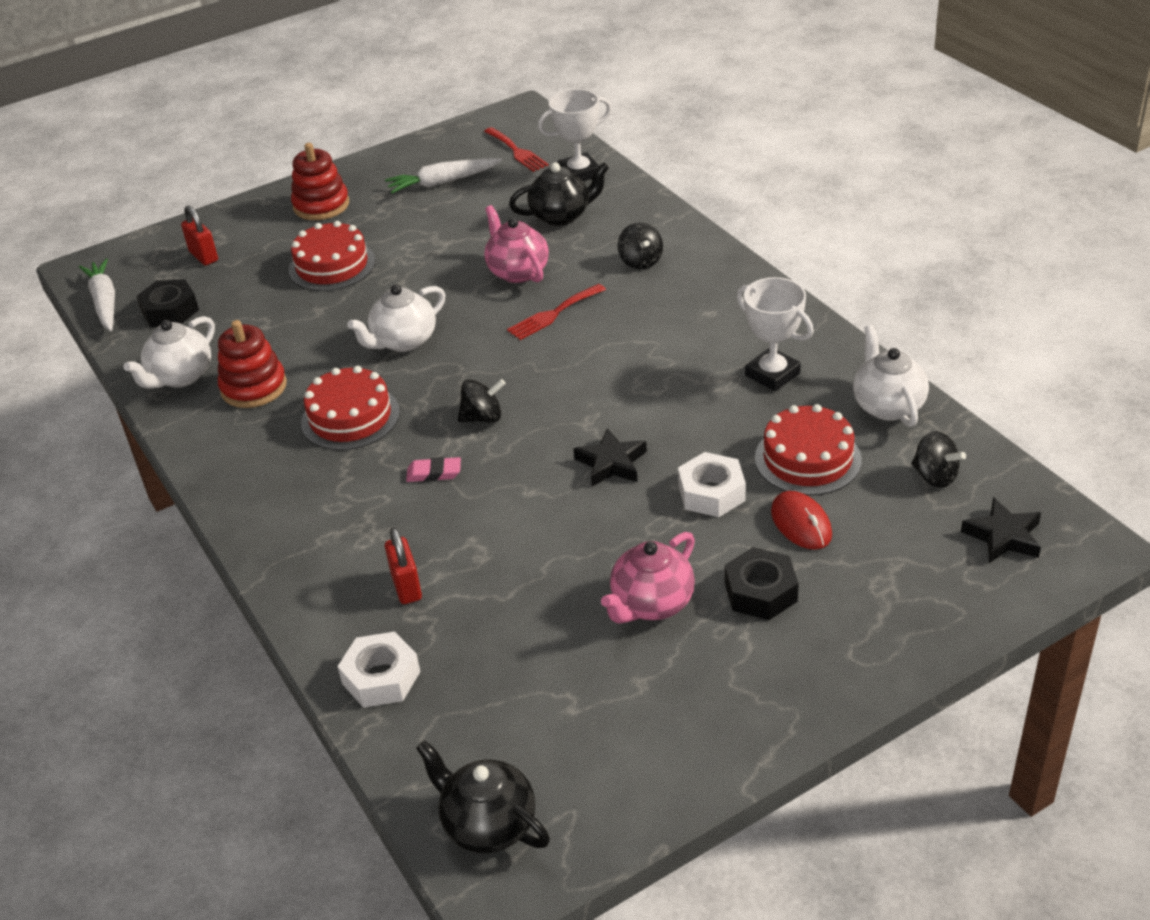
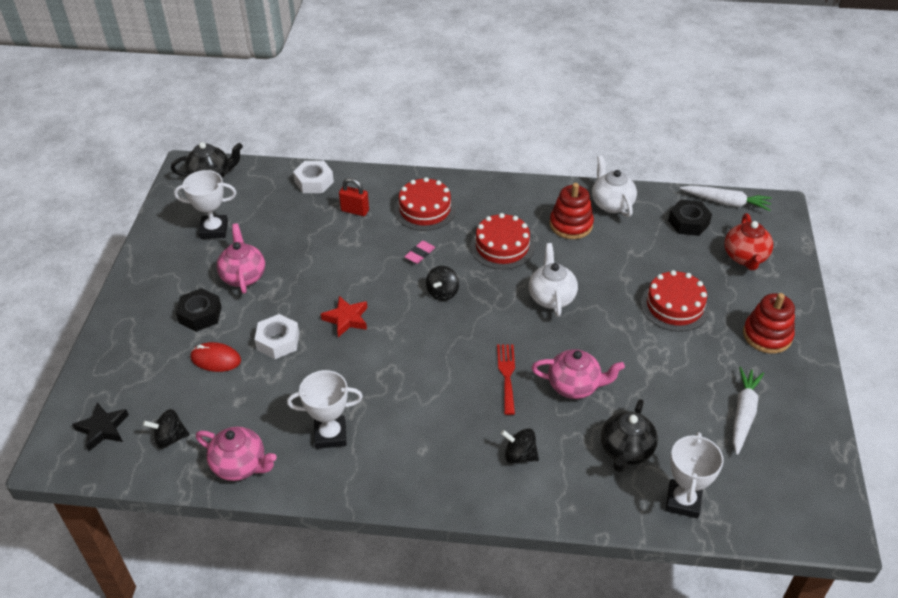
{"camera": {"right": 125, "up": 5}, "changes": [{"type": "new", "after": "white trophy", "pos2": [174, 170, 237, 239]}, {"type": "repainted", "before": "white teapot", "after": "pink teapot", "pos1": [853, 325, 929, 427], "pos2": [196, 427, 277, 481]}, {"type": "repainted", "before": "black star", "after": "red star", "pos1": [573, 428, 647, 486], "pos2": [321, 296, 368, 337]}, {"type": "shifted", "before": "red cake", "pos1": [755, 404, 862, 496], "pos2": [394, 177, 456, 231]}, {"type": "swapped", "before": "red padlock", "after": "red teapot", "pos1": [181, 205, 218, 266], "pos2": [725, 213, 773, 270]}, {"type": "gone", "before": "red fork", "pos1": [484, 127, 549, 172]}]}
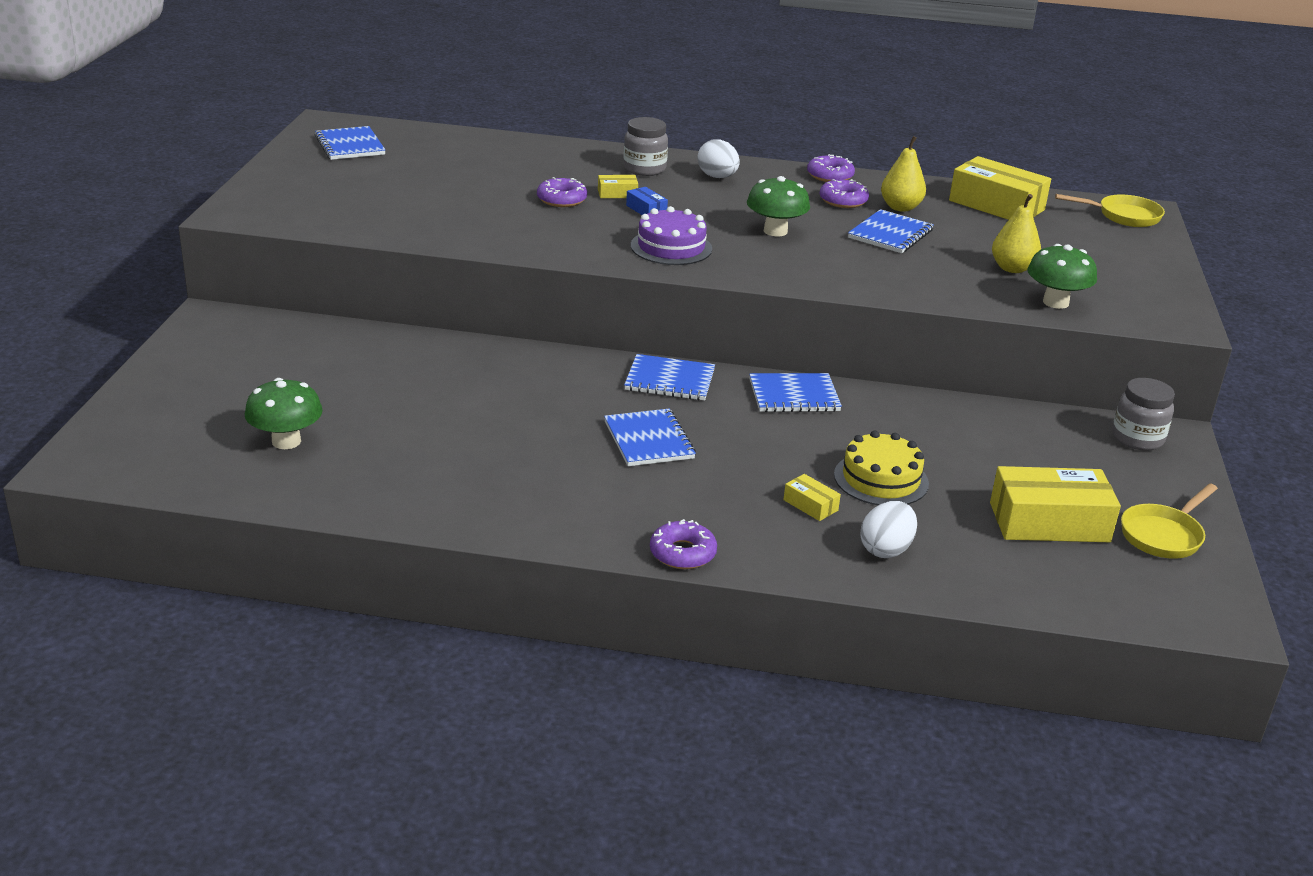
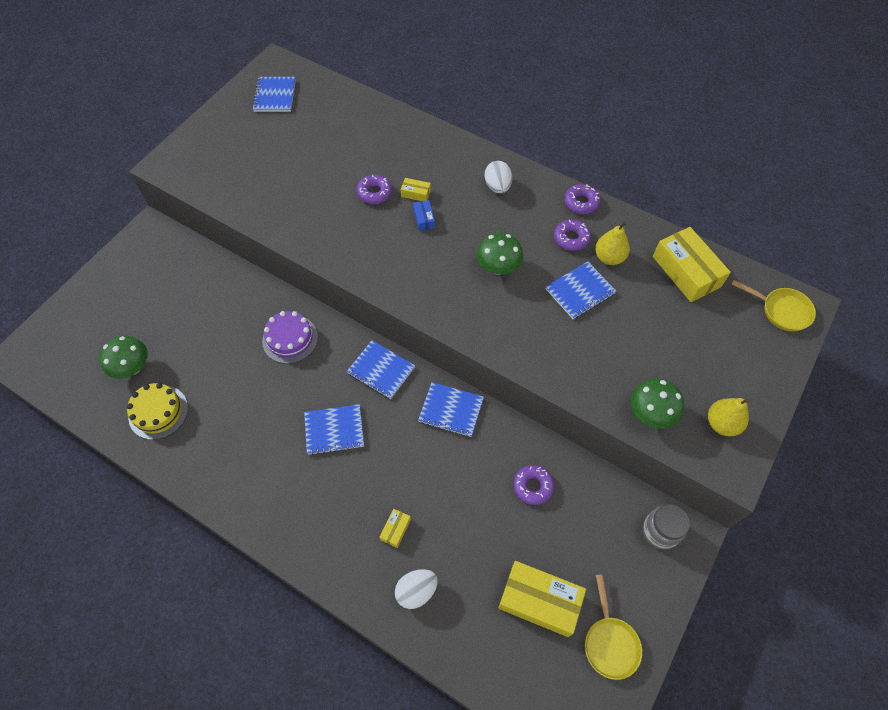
{"camera": {"right": 25, "up": 30}, "changes": [{"type": "shifted", "before": "yellow cake", "pos1": [834, 431, 929, 505], "pos2": [127, 383, 188, 440]}, {"type": "shifted", "before": "purple cake", "pos1": [631, 206, 712, 265], "pos2": [262, 311, 318, 364]}, {"type": "rotated", "before": "blue notebook", "pos1": [604, 409, 696, 466], "pos2": [304, 404, 364, 455], "turn": 75}, {"type": "rotated", "before": "yellow box", "pos1": [783, 474, 841, 521], "pos2": [380, 509, 411, 548], "turn": 45}, {"type": "shifted", "before": "purple donut", "pos1": [650, 519, 717, 569], "pos2": [514, 465, 554, 505]}, {"type": "rotated", "before": "yellow pan", "pos1": [1121, 483, 1218, 559], "pos2": [585, 574, 642, 680], "turn": -75}, {"type": "shifted", "before": "yellow pear", "pos1": [992, 194, 1041, 273], "pos2": [708, 398, 750, 436]}, {"type": "gone", "before": "grey jar", "pos1": [623, 117, 668, 176]}]}
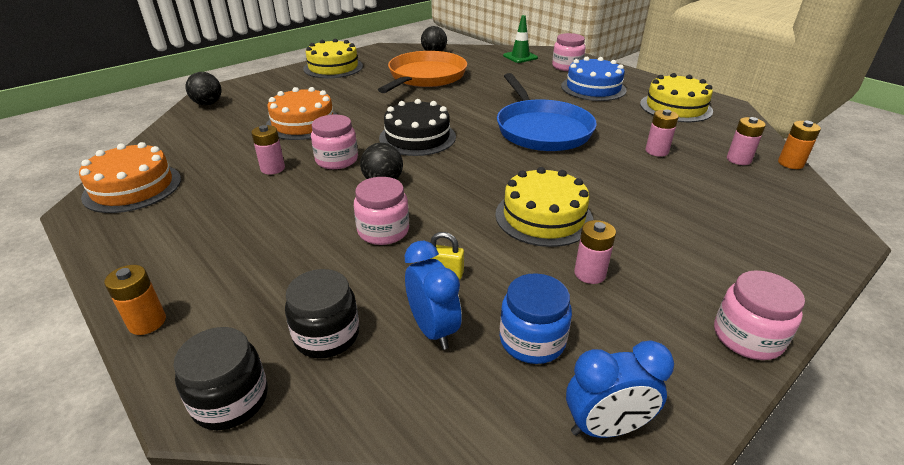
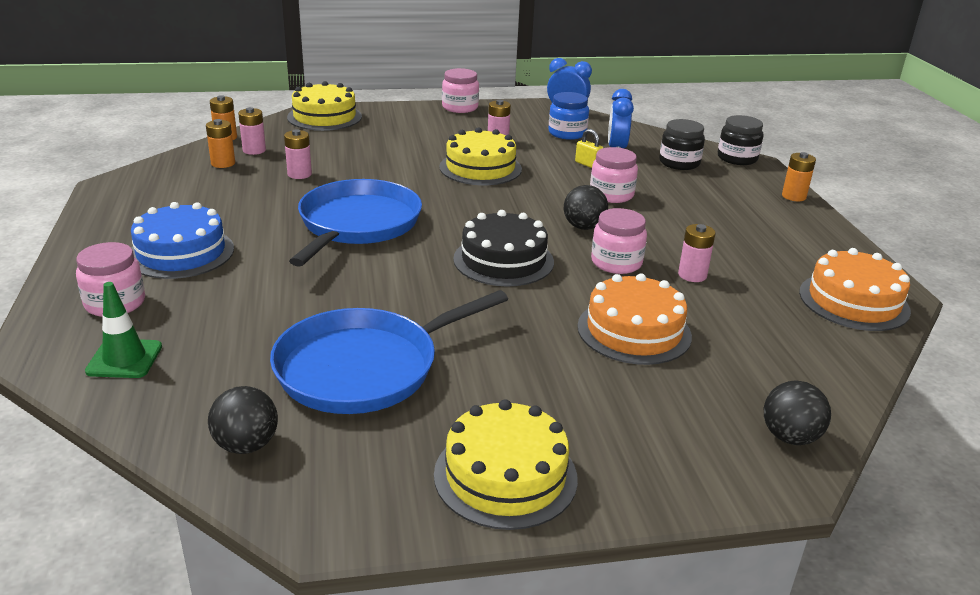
{"camera": {"right": -150, "up": -5}, "changes": [{"type": "new", "after": "orange battery", "pos2": [206, 119, 235, 168]}, {"type": "repainted", "before": "orange pan", "after": "blue pan", "pos1": [378, 51, 467, 93], "pos2": [270, 290, 508, 414]}, {"type": "shifted", "before": "yellow cake", "pos1": [640, 73, 713, 122], "pos2": [287, 81, 362, 131]}]}
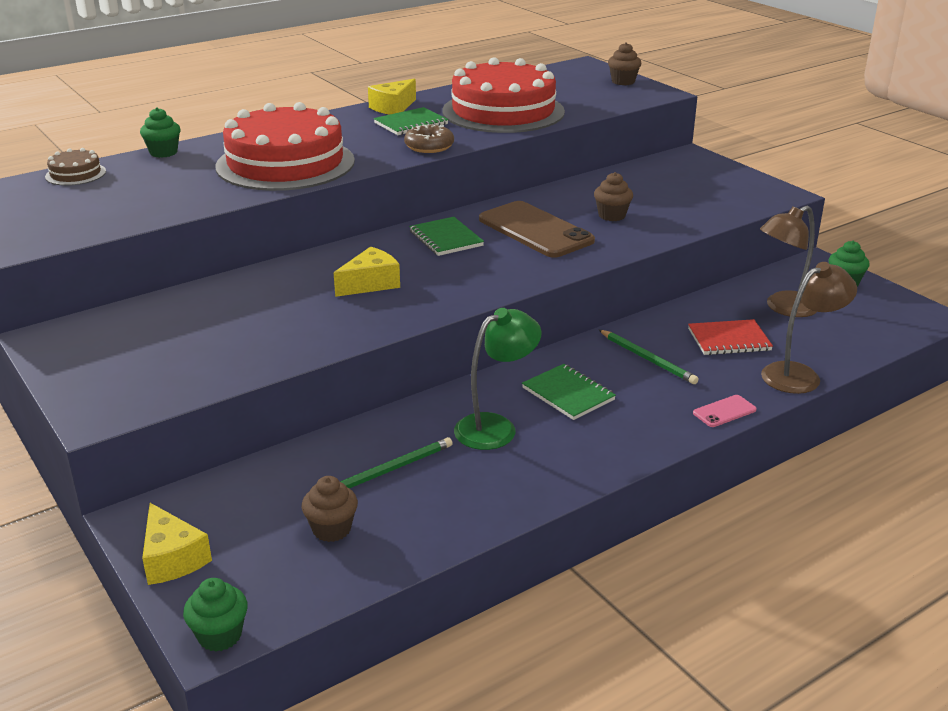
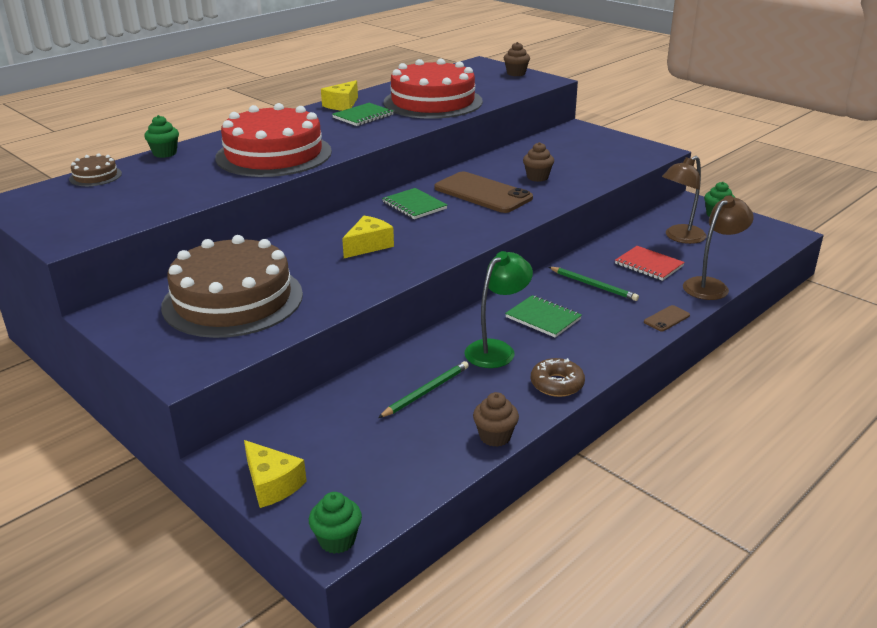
{"camera": {"right": -10, "up": 0}, "changes": [{"type": "new", "after": "brown cake", "pos2": [161, 235, 303, 338]}, {"type": "shifted", "before": "brown cupcake", "pos1": [302, 476, 358, 542], "pos2": [473, 392, 519, 447]}, {"type": "shifted", "before": "brown donut", "pos1": [404, 125, 454, 153], "pos2": [531, 358, 585, 397]}, {"type": "rotated", "before": "red notebook", "pos1": [688, 319, 773, 355], "pos2": [615, 246, 685, 281], "turn": 60}, {"type": "repainted", "before": "pink phone", "after": "brown phone", "pos1": [693, 395, 757, 427], "pos2": [644, 305, 690, 332]}]}
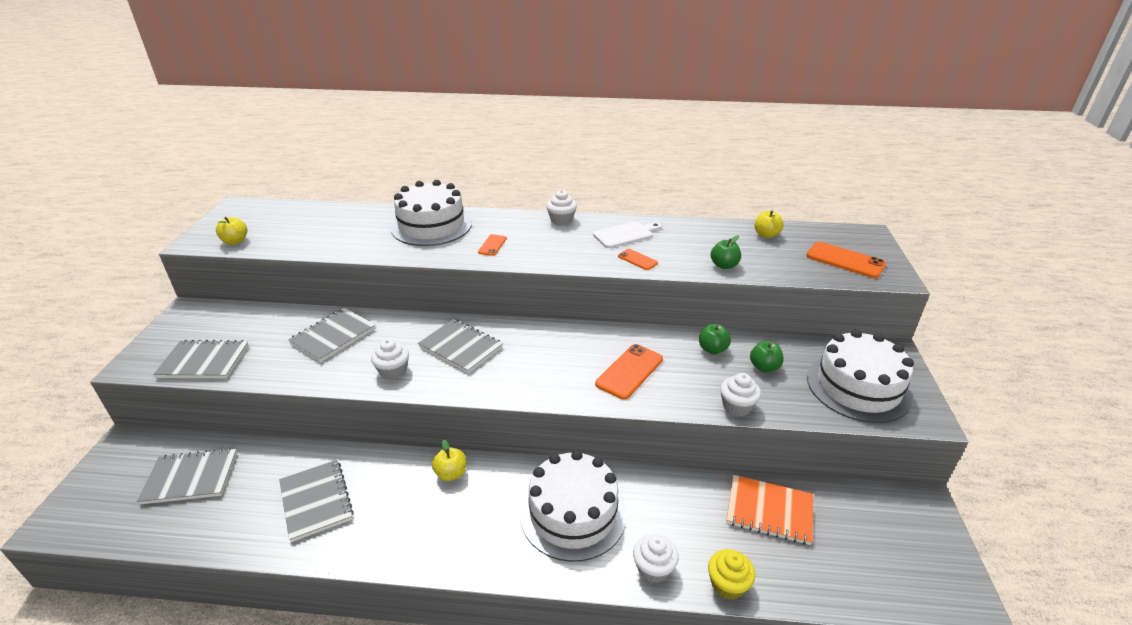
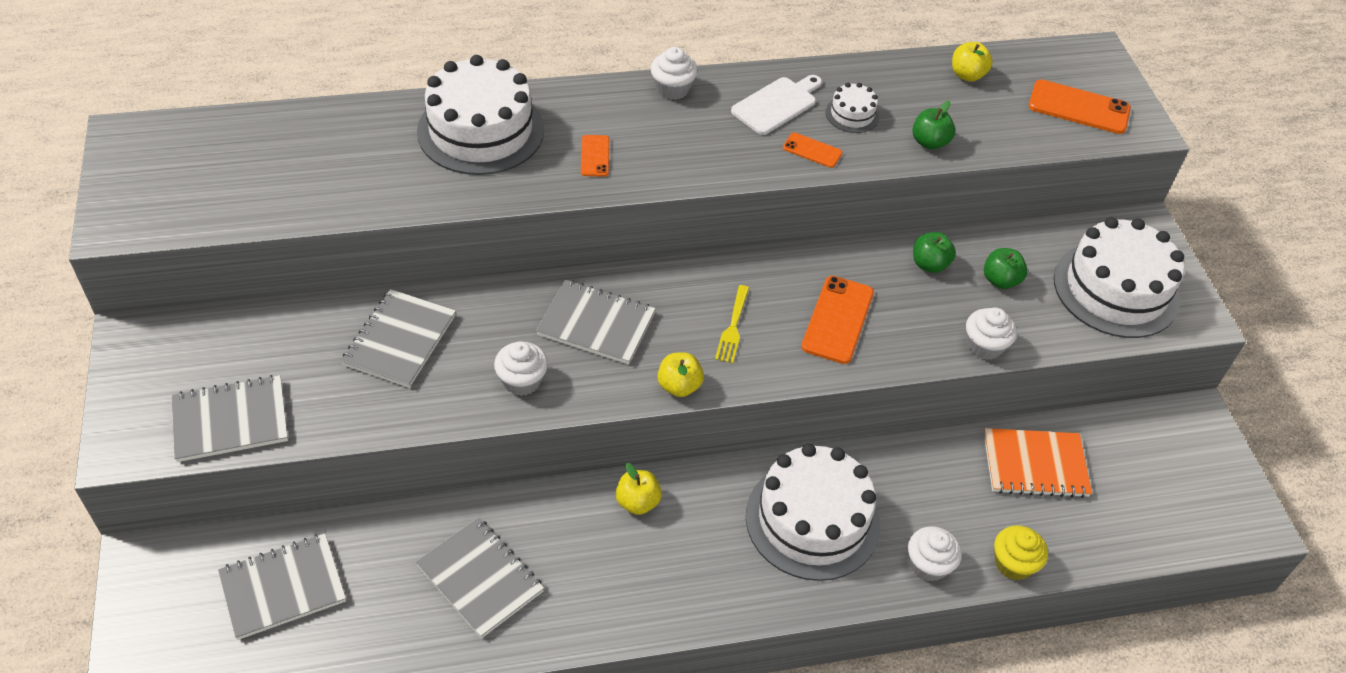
{"camera": {"right": -20, "up": 15}, "changes": [{"type": "shifted", "before": "yellow apple", "pos1": [216, 217, 247, 245], "pos2": [657, 352, 704, 397]}, {"type": "new", "after": "yellow fork", "pos2": [715, 285, 749, 364]}, {"type": "new", "after": "white cake", "pos2": [826, 83, 880, 133]}]}
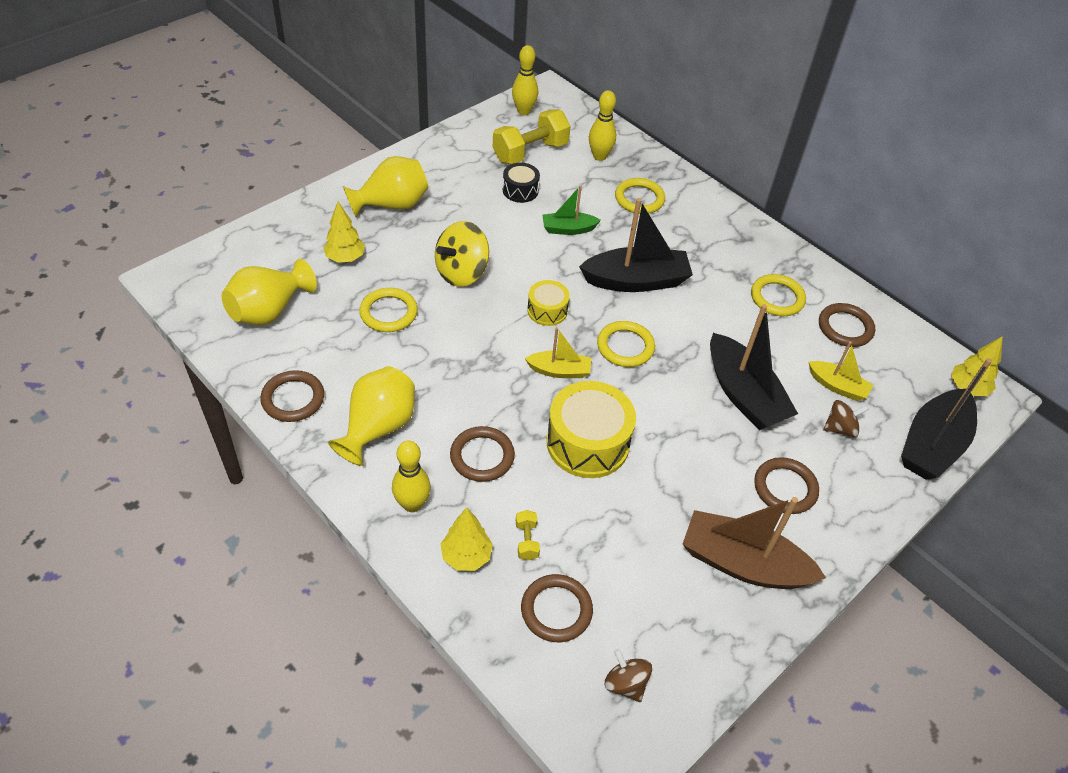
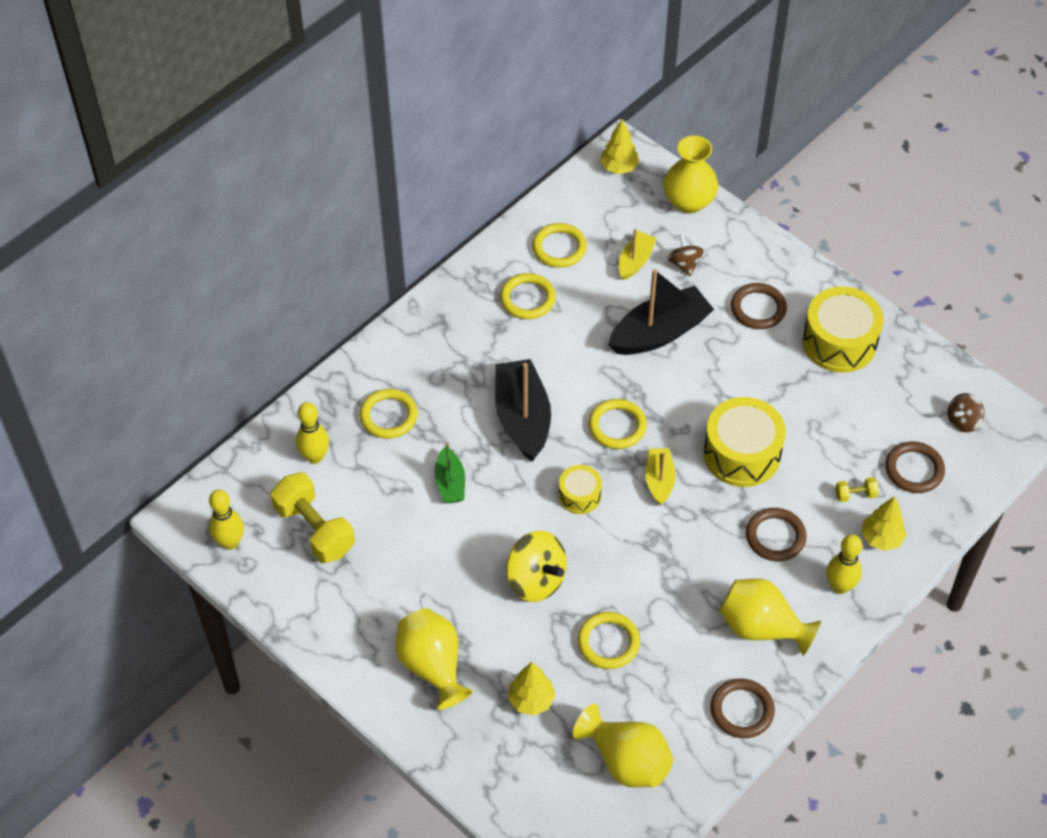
{"camera": {"right": -90, "up": 5}, "changes": [{"type": "repainted", "before": "brown ring", "after": "yellow ring", "pos1": [819, 303, 875, 347], "pos2": [532, 223, 587, 268]}, {"type": "swapped", "before": "black boat", "after": "yellow vase", "pos1": [901, 358, 992, 479], "pos2": [664, 135, 718, 213]}, {"type": "swapped", "before": "brown boat", "after": "yellow drum", "pos1": [682, 497, 826, 589], "pos2": [802, 287, 884, 373]}, {"type": "gone", "before": "black drum", "pos1": [503, 163, 540, 203]}]}
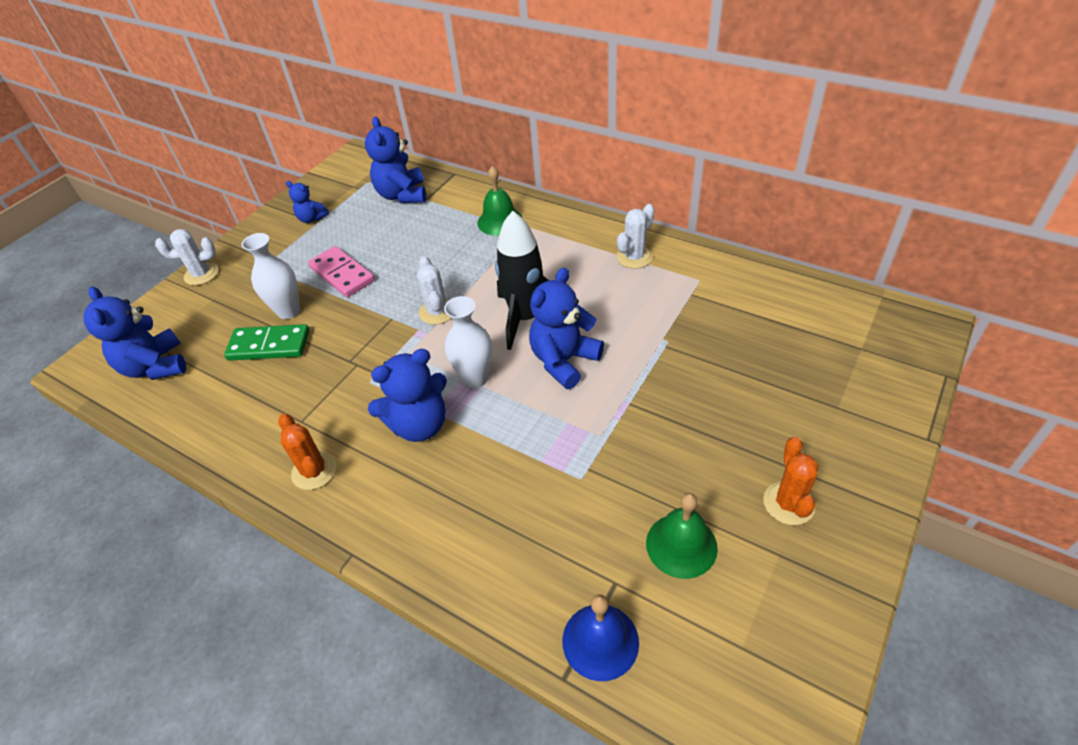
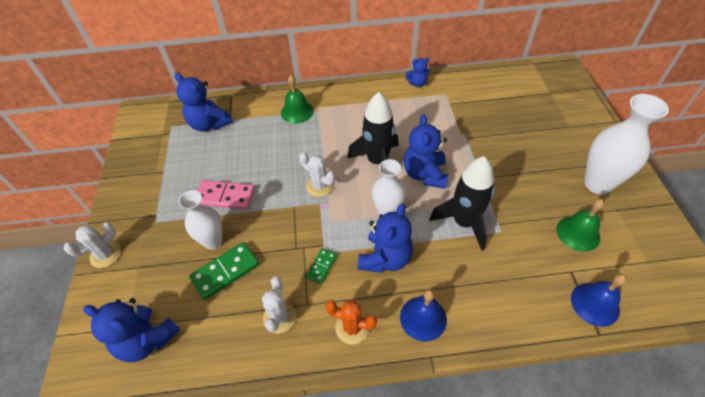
{"camera": {"right": -40, "up": 5}, "changes": [{"type": "shifted", "before": "white cactus", "pos1": [617, 204, 654, 269], "pos2": [262, 276, 296, 334]}, {"type": "new", "after": "green domino", "pos2": [306, 248, 337, 284]}, {"type": "new", "after": "blue bell", "pos2": [400, 289, 447, 342]}, {"type": "shifted", "before": "blue teddy bear", "pos1": [286, 181, 329, 223], "pos2": [406, 58, 429, 87]}, {"type": "new", "after": "black rocket", "pos2": [429, 156, 494, 251]}, {"type": "swapped", "before": "orange cactus", "after": "white vase", "pos1": [763, 437, 819, 525], "pos2": [584, 94, 669, 194]}]}
